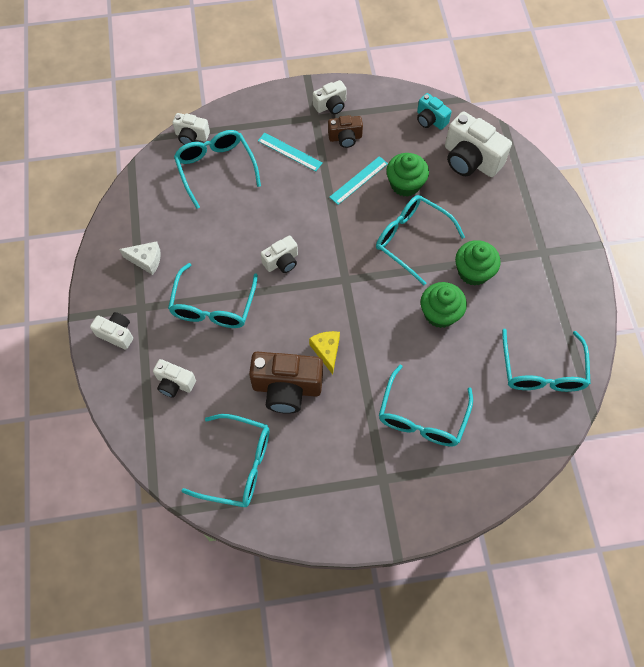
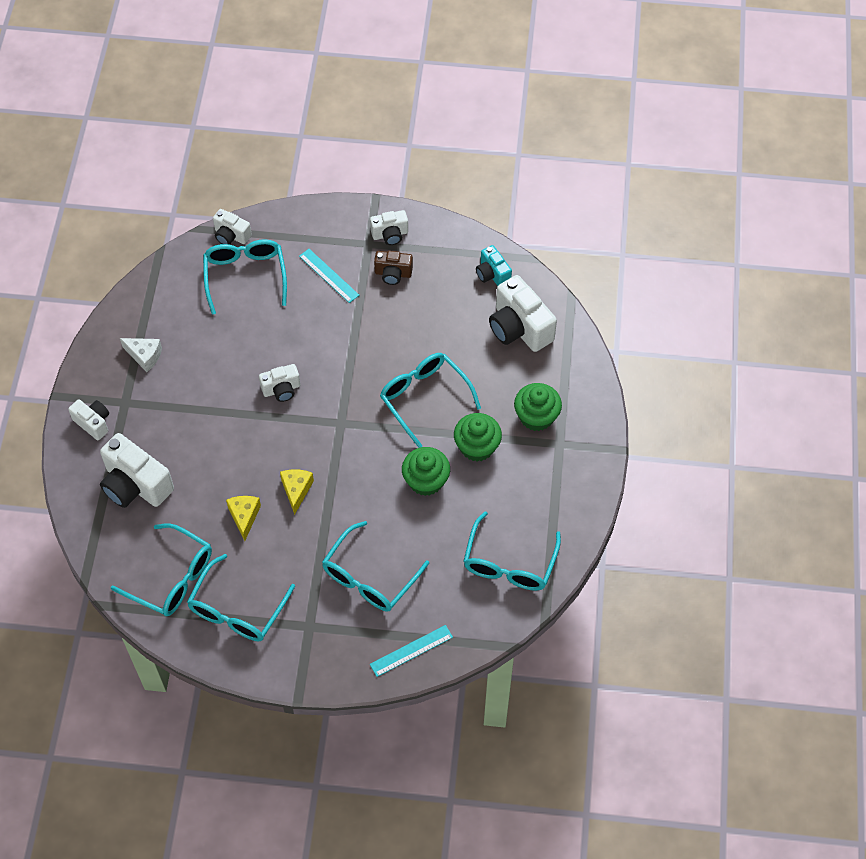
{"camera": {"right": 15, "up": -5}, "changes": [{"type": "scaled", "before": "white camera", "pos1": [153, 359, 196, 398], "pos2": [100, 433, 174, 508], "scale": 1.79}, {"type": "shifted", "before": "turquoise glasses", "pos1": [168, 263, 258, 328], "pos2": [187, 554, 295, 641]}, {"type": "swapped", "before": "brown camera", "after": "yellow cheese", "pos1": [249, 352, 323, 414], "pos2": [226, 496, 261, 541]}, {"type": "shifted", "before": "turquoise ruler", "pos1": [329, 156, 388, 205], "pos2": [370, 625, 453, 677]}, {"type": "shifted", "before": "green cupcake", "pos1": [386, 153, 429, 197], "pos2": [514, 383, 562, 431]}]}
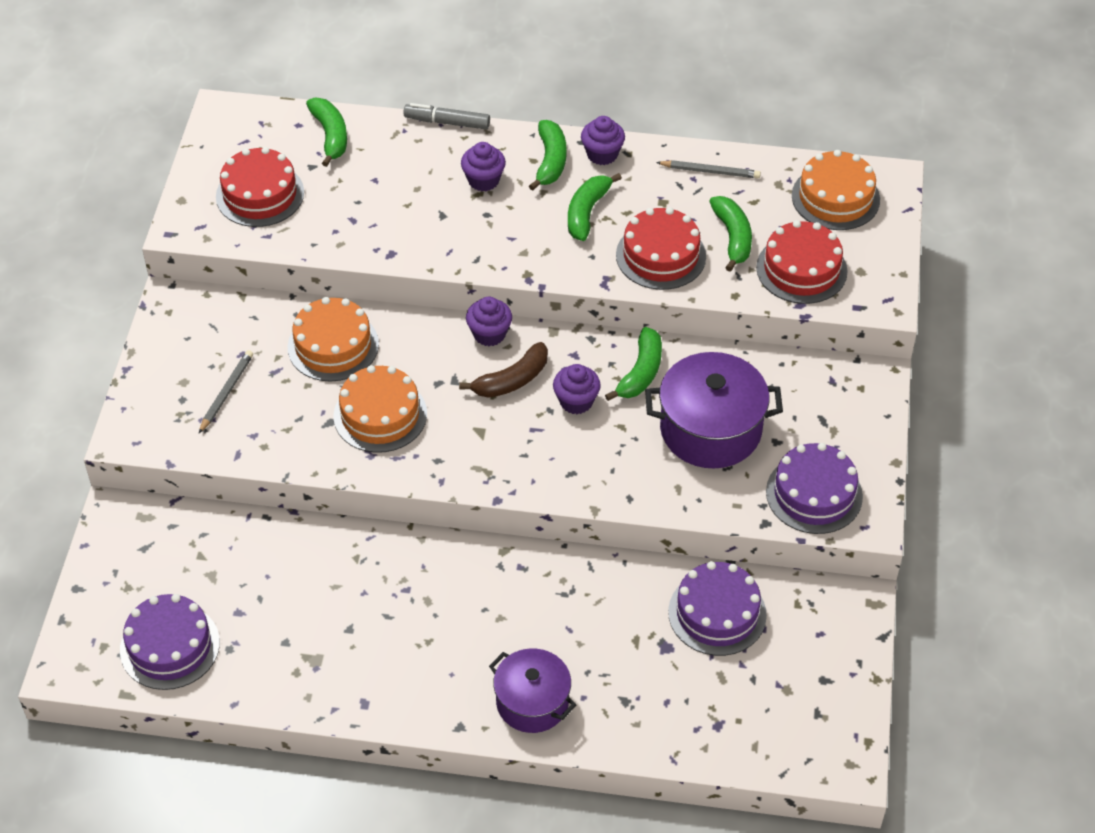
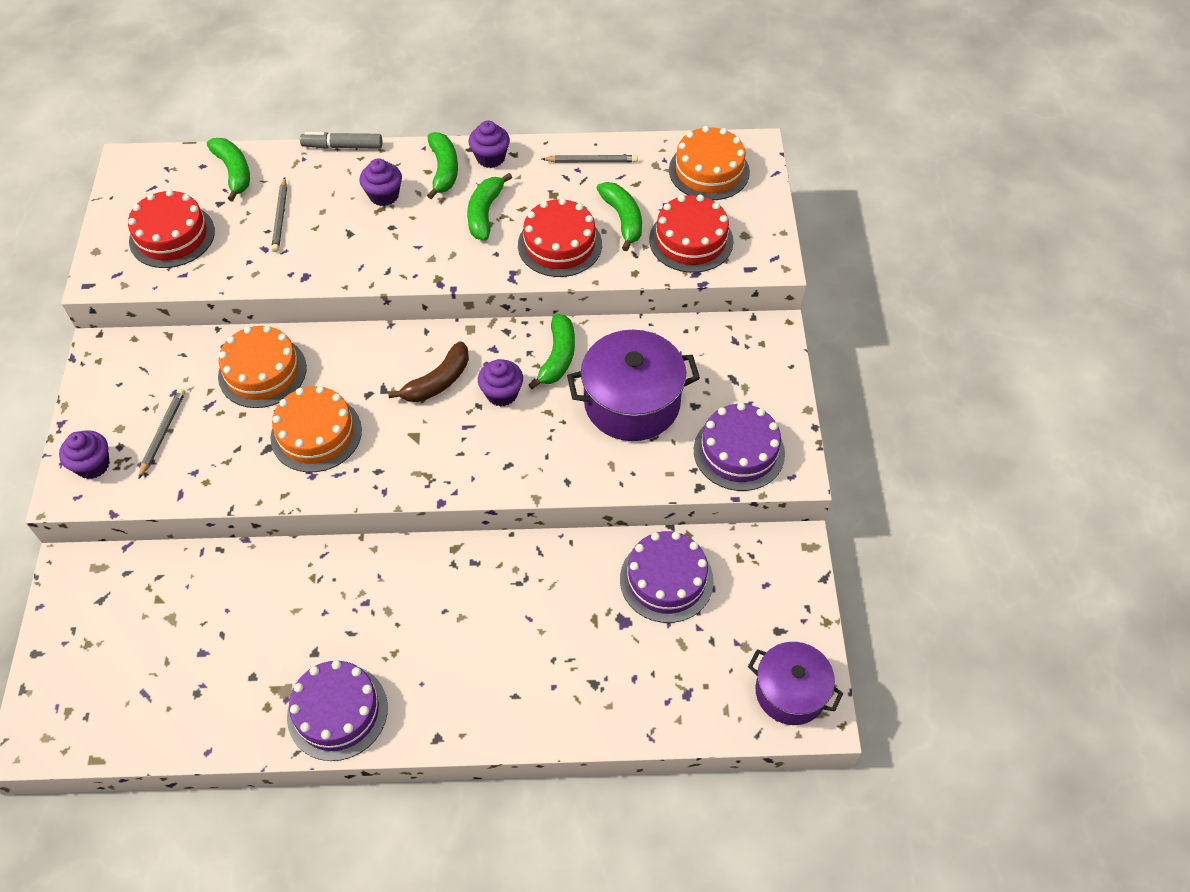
{"camera": {"right": -10, "up": 5}, "changes": [{"type": "shifted", "before": "purple cupcake", "pos1": [466, 297, 512, 346], "pos2": [59, 430, 110, 479]}, {"type": "new", "after": "grey pencil", "pos2": [271, 177, 287, 252]}, {"type": "shifted", "before": "purple cake", "pos1": [120, 594, 220, 690], "pos2": [287, 660, 388, 761]}, {"type": "shifted", "before": "purple pot", "pos1": [489, 649, 576, 733], "pos2": [748, 642, 843, 725]}]}
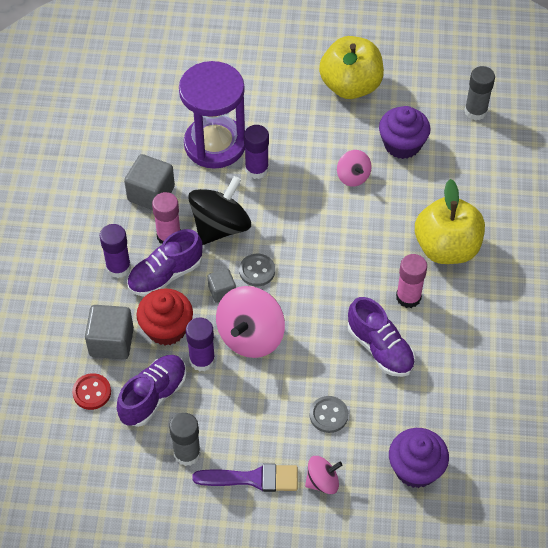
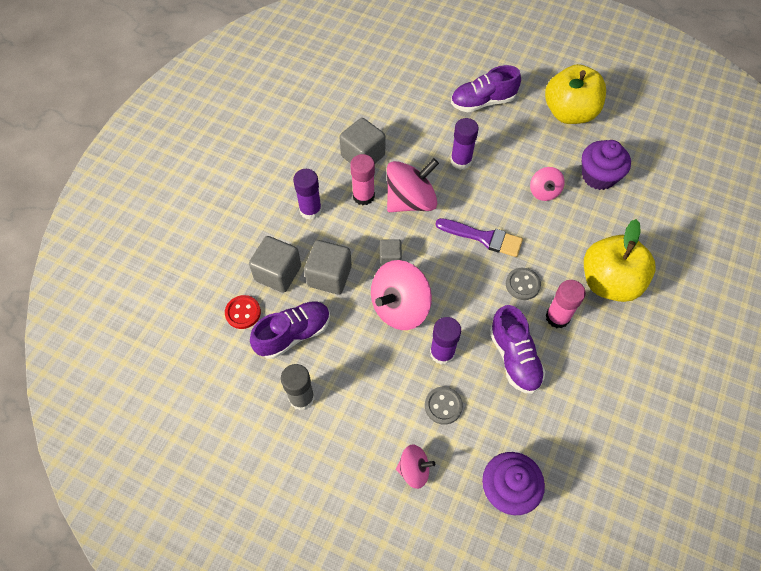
{"camera": {"right": 20, "up": 5}, "changes": [{"type": "swapped", "before": "red cupcake", "after": "grey cube", "pos1": [136, 289, 193, 346], "pos2": [304, 240, 352, 294]}, {"type": "repainted", "before": "black spinning top", "after": "pink spinning top", "pos1": [188, 176, 251, 245], "pos2": [387, 158, 439, 212]}, {"type": "shifted", "before": "purple glue stick", "pos1": [186, 317, 215, 371], "pos2": [430, 317, 461, 365]}, {"type": "shifted", "before": "purple brush", "pos1": [192, 464, 298, 492], "pos2": [435, 218, 523, 257]}, {"type": "shifted", "before": "purple shoe", "pos1": [127, 229, 203, 297], "pos2": [451, 65, 521, 113]}, {"type": "shifted", "before": "grey button", "pos1": [239, 254, 275, 286], "pos2": [506, 268, 541, 300]}, {"type": "gone", "before": "purple hourglass", "pos1": [179, 61, 245, 169]}, {"type": "gone", "before": "grey glue stick", "pos1": [464, 66, 495, 121]}]}
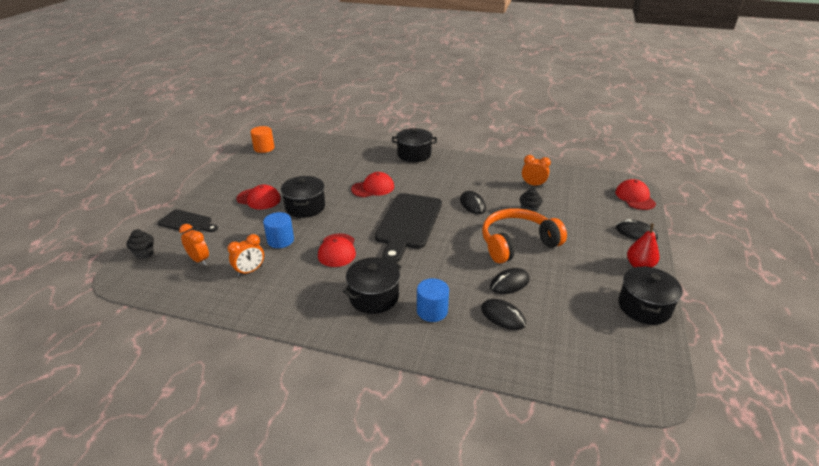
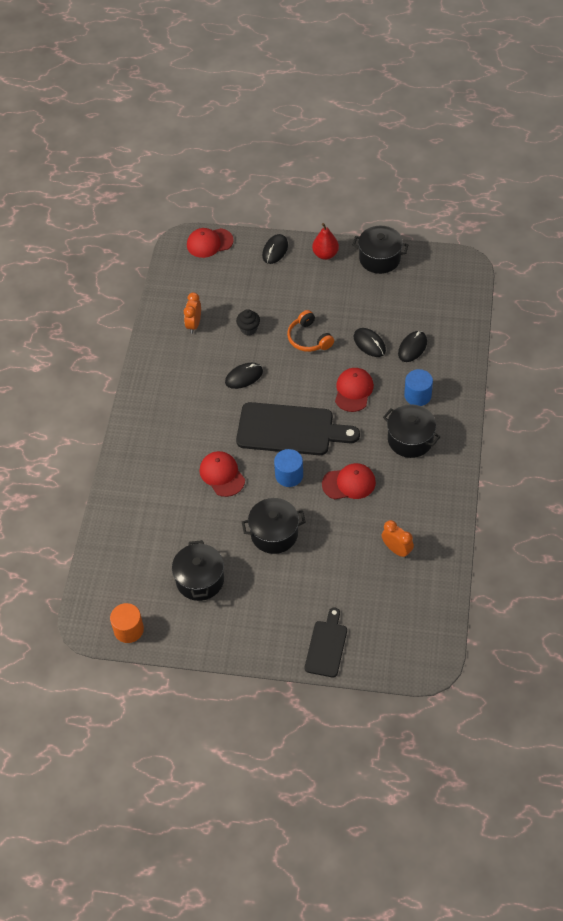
{"camera": {"right": -95, "up": 20}, "changes": [{"type": "shifted", "before": "black pot", "pos1": [392, 128, 437, 162], "pos2": [172, 540, 224, 601]}, {"type": "shifted", "before": "blue cylinder", "pos1": [263, 212, 294, 248], "pos2": [274, 449, 303, 487]}, {"type": "scaled", "before": "orange headphones", "pos1": [482, 208, 567, 263], "pos2": [287, 310, 334, 352], "scale": 0.6}, {"type": "shifted", "before": "red cap", "pos1": [236, 185, 281, 210], "pos2": [335, 368, 374, 412]}, {"type": "gone", "before": "black cupcake", "pos1": [126, 229, 154, 259]}, {"type": "gone", "before": "orange clock", "pos1": [179, 224, 209, 265]}]}
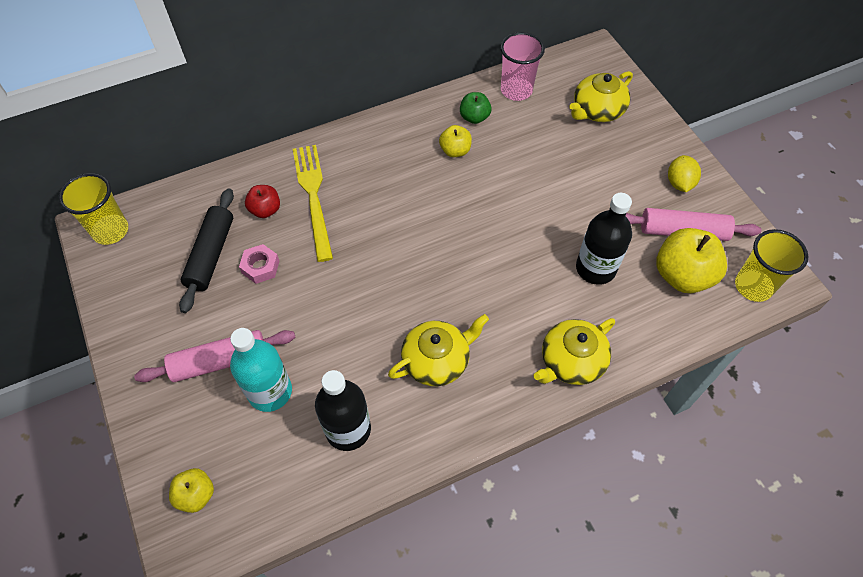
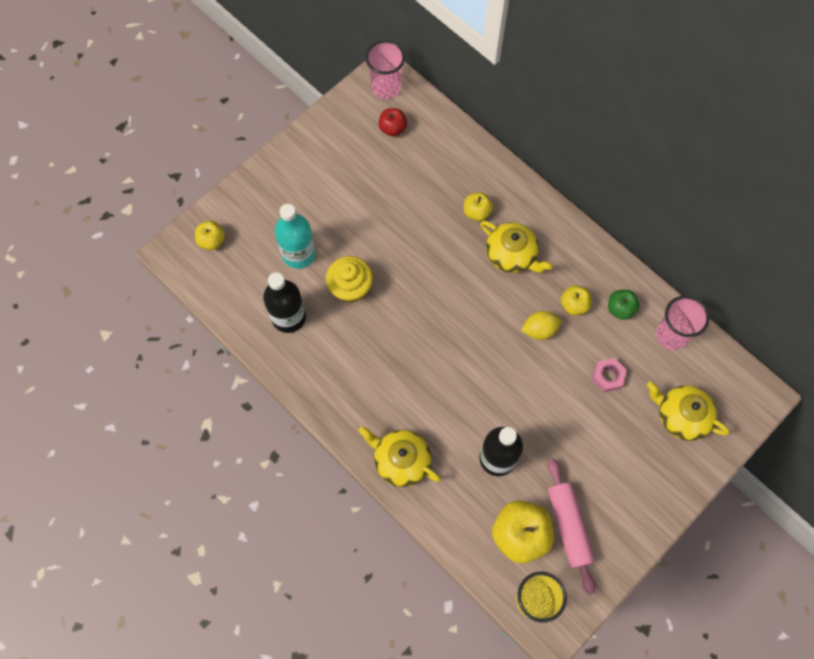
{"camera": {"right": 70, "up": 10}, "changes": [{"type": "new", "after": "yellow cupcake", "pos2": [326, 256, 373, 303]}, {"type": "repainted", "before": "yellow cup", "after": "pink cup", "pos1": [59, 173, 128, 245], "pos2": [365, 40, 405, 99]}, {"type": "shifted", "before": "red apple", "pos1": [245, 185, 280, 218], "pos2": [378, 108, 407, 136]}, {"type": "swapped", "before": "yellow fork", "after": "yellow apple", "pos1": [293, 145, 333, 262], "pos2": [464, 192, 493, 221]}, {"type": "shifted", "before": "yellow teapot", "pos1": [388, 314, 489, 386], "pos2": [480, 221, 553, 273]}, {"type": "shifted", "before": "yellow lemon", "pos1": [668, 155, 701, 192], "pos2": [521, 311, 561, 340]}, {"type": "shifted", "before": "pink nut", "pos1": [239, 244, 279, 284], "pos2": [592, 358, 627, 392]}, {"type": "gone", "before": "pink rolling pin", "pos1": [134, 330, 295, 382]}, {"type": "gone", "before": "black rolling pin", "pos1": [179, 188, 234, 313]}]}
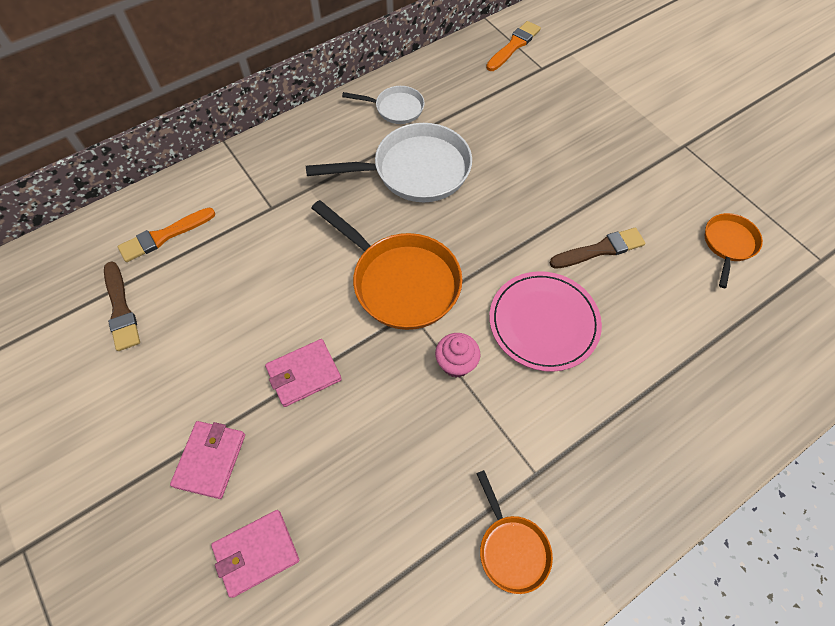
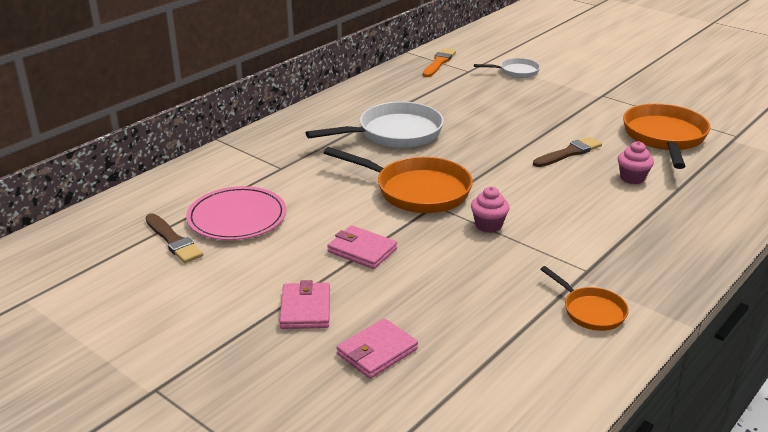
{"camera": {"right": -15, "up": -30}, "changes": [{"type": "shifted", "before": "pink plate", "pos1": [489, 271, 602, 372], "pos2": [186, 186, 286, 240]}, {"type": "rotated", "before": "pink wallet", "pos1": [265, 339, 342, 407], "pos2": [327, 225, 397, 269], "turn": 75}, {"type": "shifted", "before": "white pan", "pos1": [342, 86, 425, 124], "pos2": [474, 58, 540, 78]}, {"type": "new", "after": "pink cupcake", "pos2": [618, 141, 654, 184]}, {"type": "scaled", "before": "orange pan", "pos1": [705, 213, 763, 288], "pos2": [623, 104, 711, 169], "scale": 1.86}, {"type": "gone", "before": "orange brush", "pos1": [118, 208, 216, 262]}]}
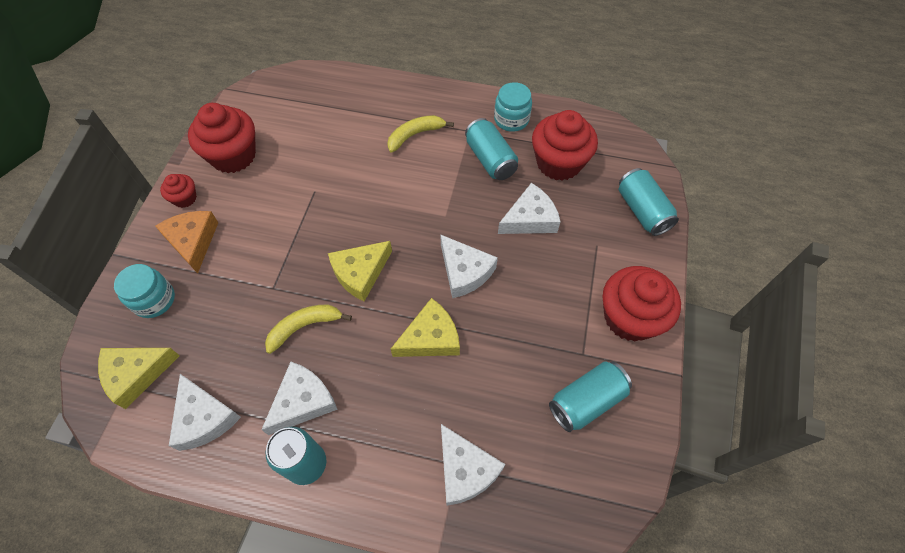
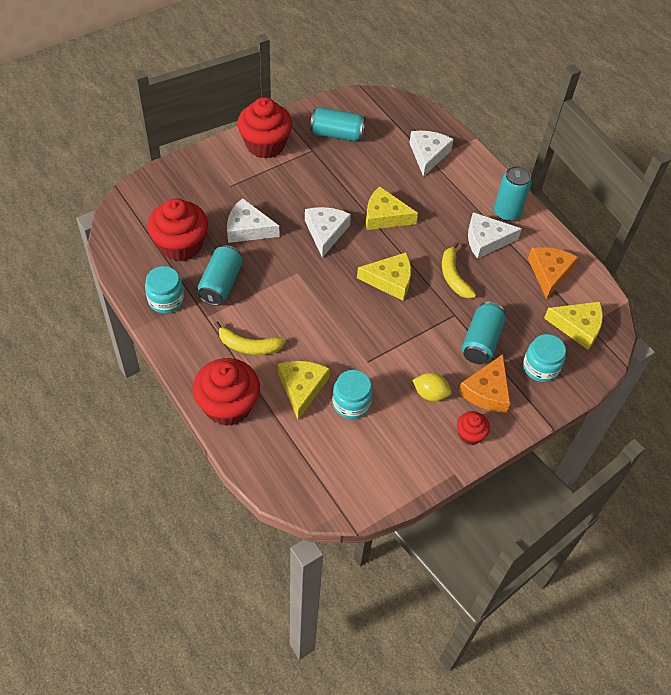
{"camera": {"right": -140, "up": -5}, "changes": [{"type": "shifted", "before": "red cupcake", "pos1": [188, 103, 256, 173], "pos2": [192, 358, 260, 426]}, {"type": "new", "after": "yellow cheese", "pos2": [278, 361, 330, 420]}, {"type": "new", "after": "turquoise jar", "pos2": [332, 370, 373, 419]}, {"type": "new", "after": "yellow lemon", "pos2": [412, 373, 452, 401]}, {"type": "rotated", "before": "yellow banana", "pos1": [265, 305, 352, 354], "pos2": [442, 242, 476, 298], "turn": 60}, {"type": "shifted", "before": "turquoise can", "pos1": [619, 168, 679, 236], "pos2": [462, 302, 506, 364]}, {"type": "repainted", "before": "white cheese", "after": "orange cheese", "pos1": [169, 374, 241, 451], "pos2": [528, 247, 578, 299]}]}
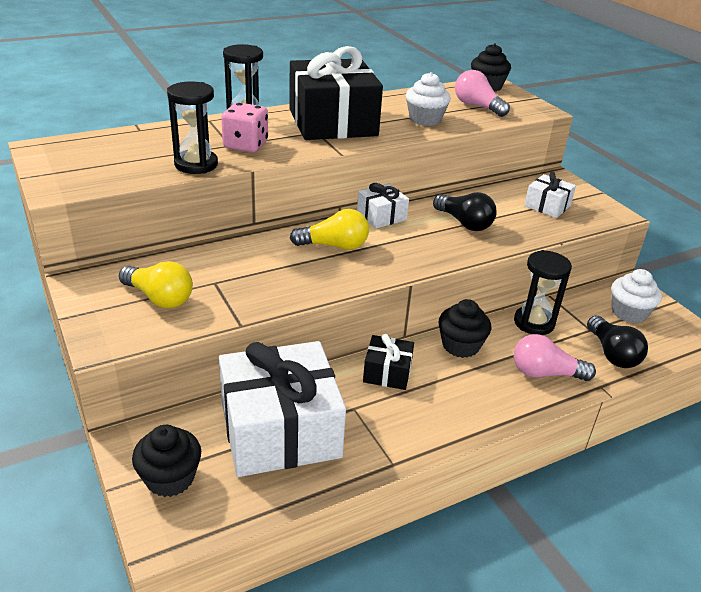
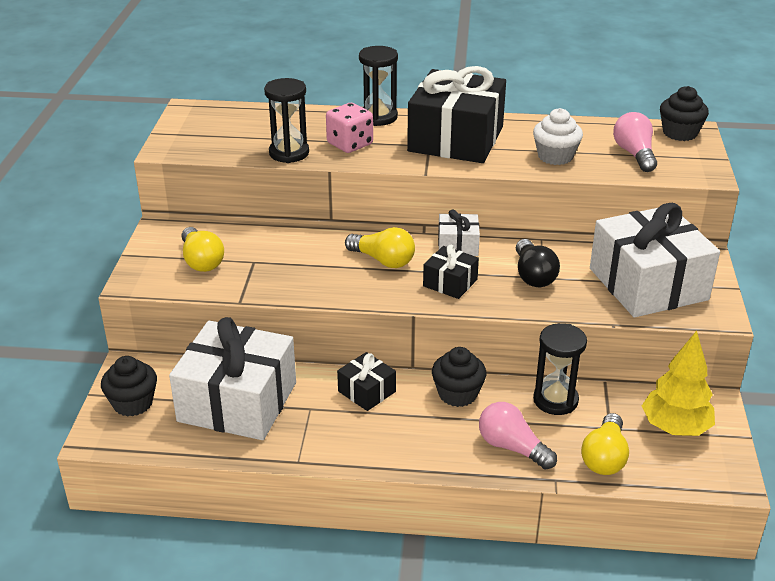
{"camera": {"right": 35, "up": 0}, "changes": [{"type": "new", "after": "black gift", "pos2": [423, 245, 479, 299]}, {"type": "repainted", "before": "black light bulb", "after": "yellow light bulb", "pos1": [587, 316, 648, 368], "pos2": [581, 413, 629, 475]}, {"type": "scaled", "before": "white gift", "pos1": [524, 172, 576, 218], "pos2": [590, 203, 720, 317], "scale": 2.17}, {"type": "swapped", "before": "white cupcake", "after": "yellow tree", "pos1": [611, 269, 662, 323], "pos2": [642, 330, 715, 436]}]}
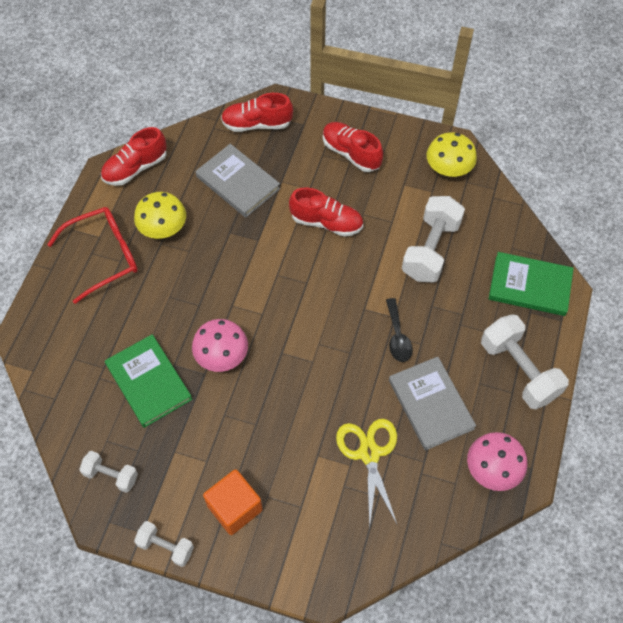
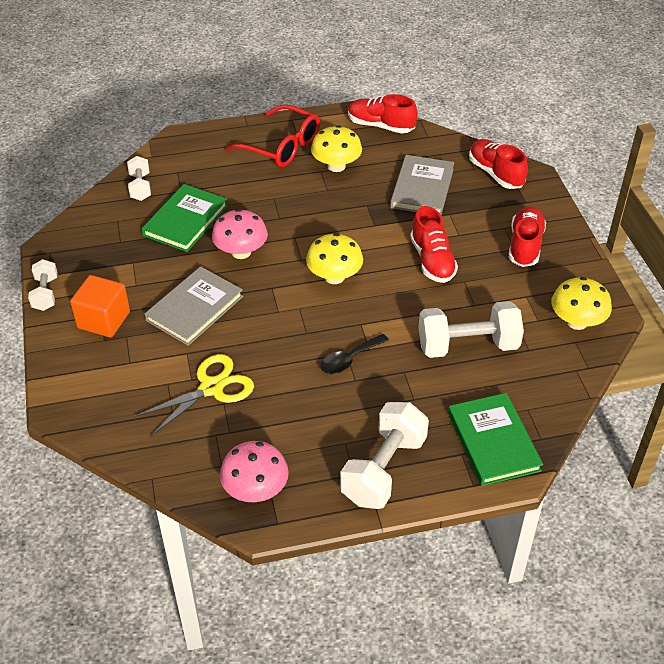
{"camera": {"right": 60, "up": -15}, "changes": [{"type": "shifted", "before": "white dumbbell", "pos1": [79, 451, 138, 493], "pos2": [127, 156, 151, 201]}, {"type": "shifted", "before": "grey book", "pos1": [389, 357, 476, 451], "pos2": [145, 266, 243, 346]}, {"type": "new", "after": "yellow mushroom", "pos2": [306, 233, 363, 284]}]}
